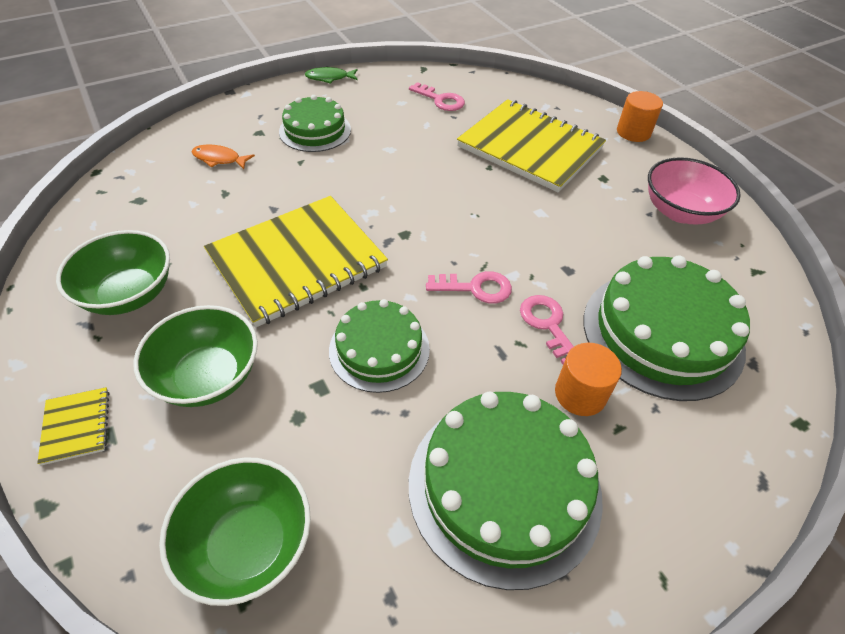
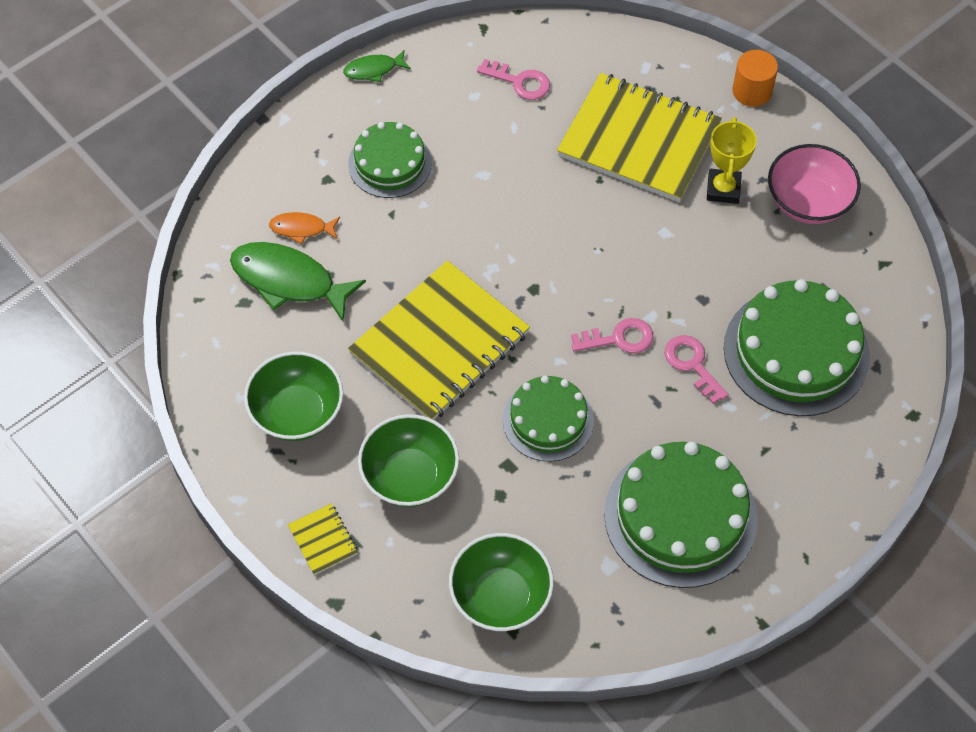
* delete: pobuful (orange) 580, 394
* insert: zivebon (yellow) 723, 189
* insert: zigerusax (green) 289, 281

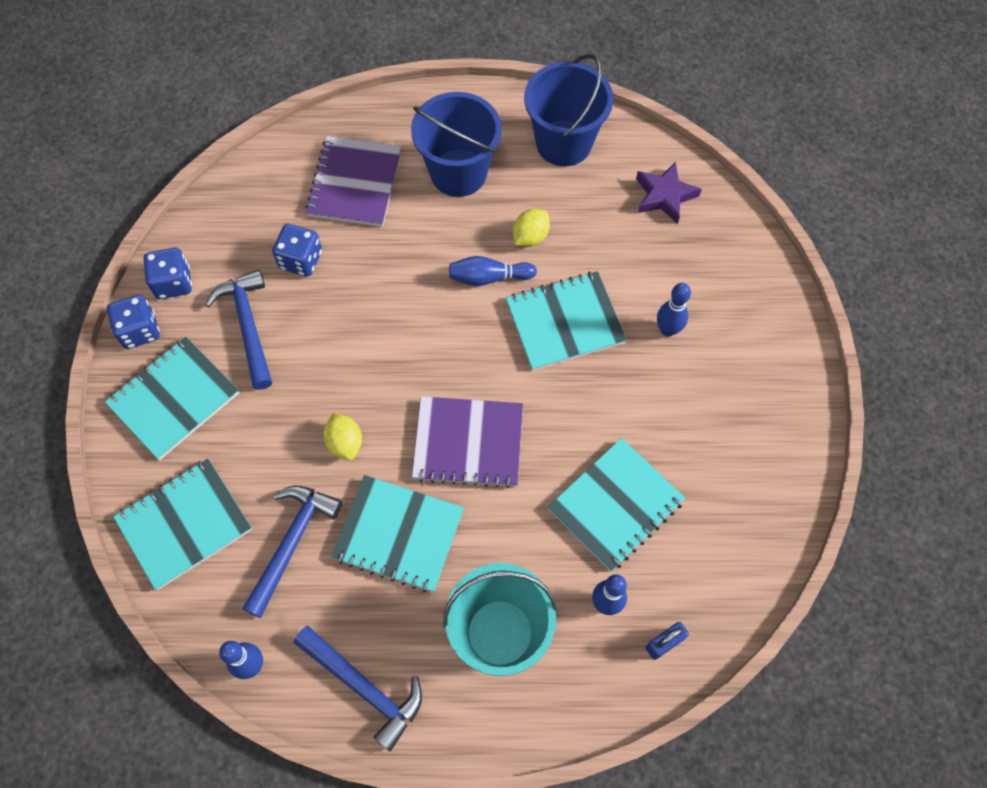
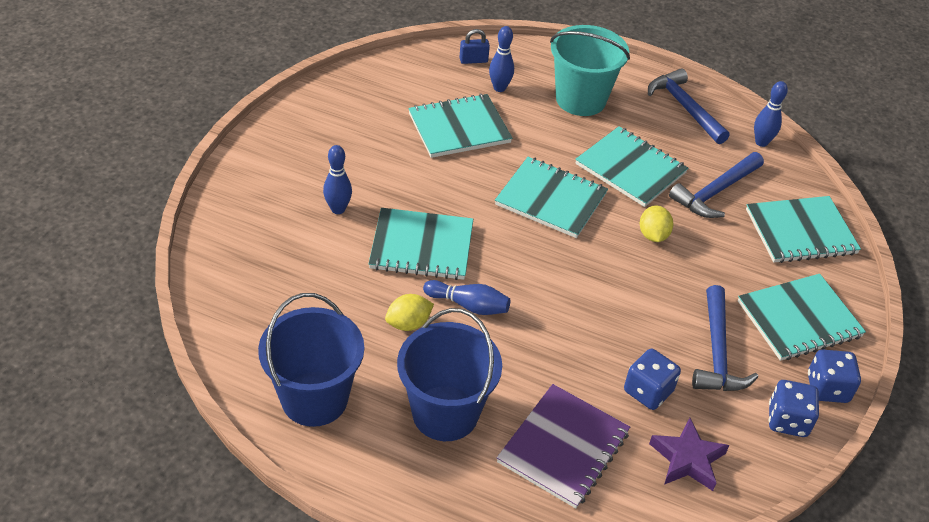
* move: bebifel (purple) 664, 196 to 687, 459
* recolor: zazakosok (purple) 468, 443 to zazakosok (turquoise) 551, 199

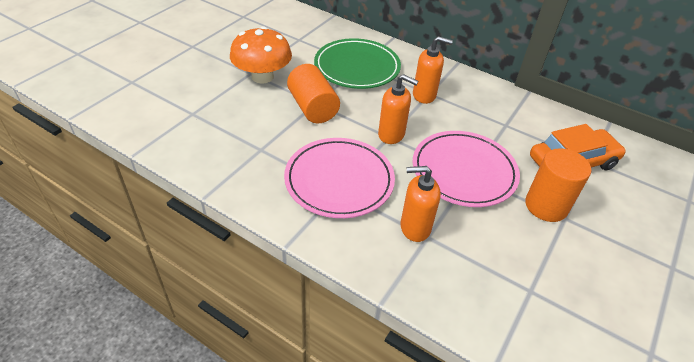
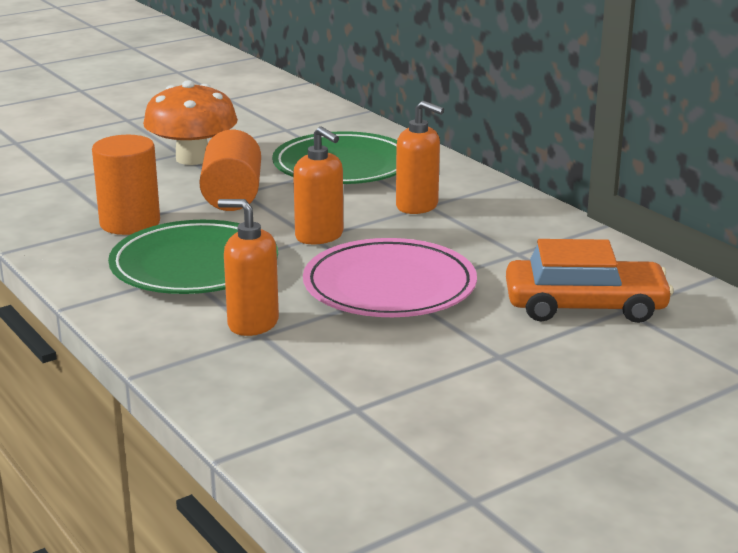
* recolor: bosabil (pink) 339, 180 to bosabil (green) 194, 265
* move: pobuful (orange) 546, 206 to 130, 223

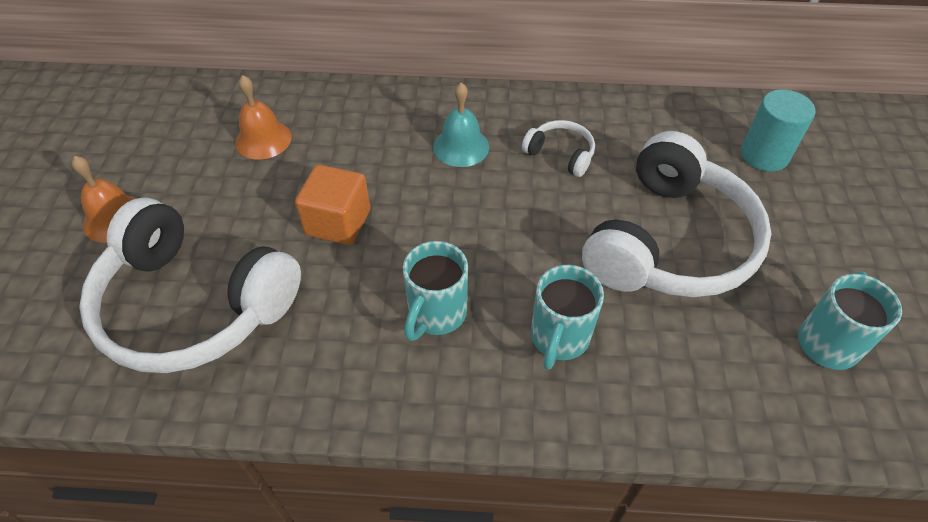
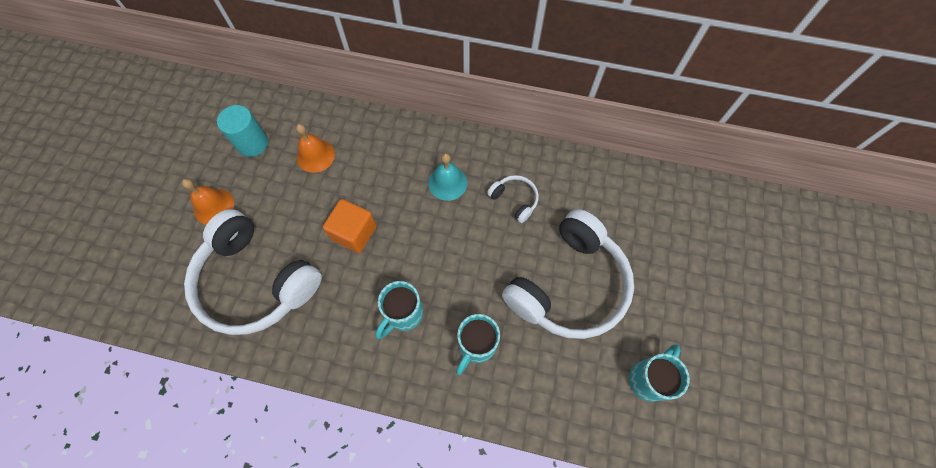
* move: pobuful (turquoise) 764, 155 to 252, 143

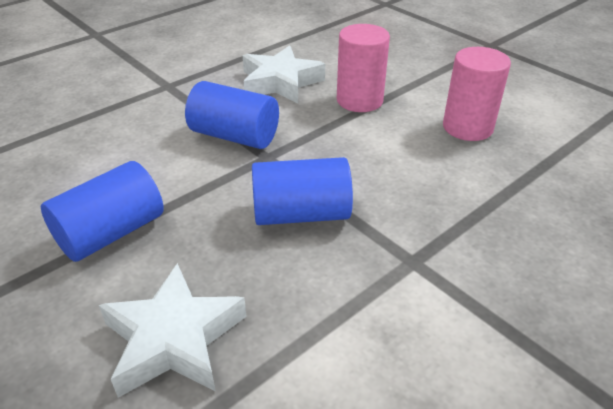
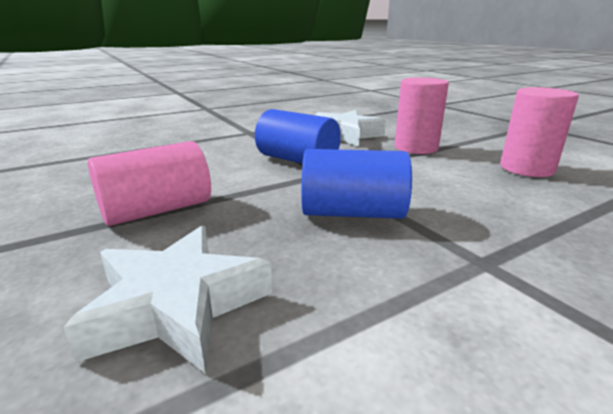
* recolor: pobuful (blue) 111, 233 to pobuful (pink) 157, 210

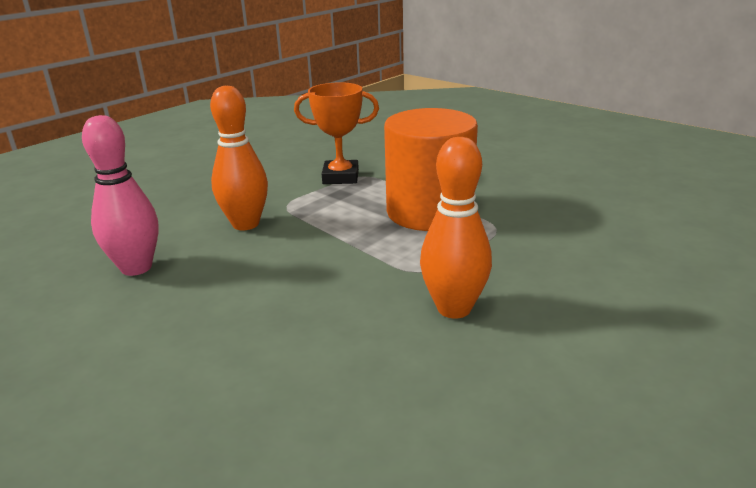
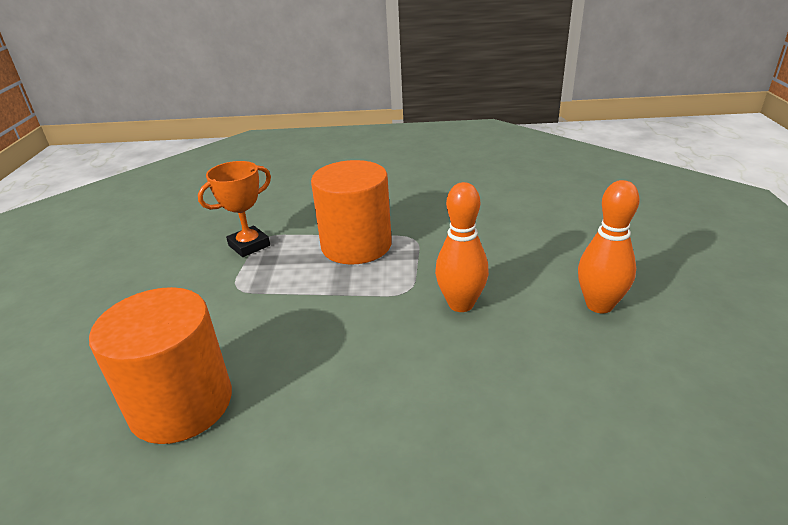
* move: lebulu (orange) 245, 224 to 599, 305
* replace: lebulu (pink) 136, 268 to pobuful (orange) 181, 404

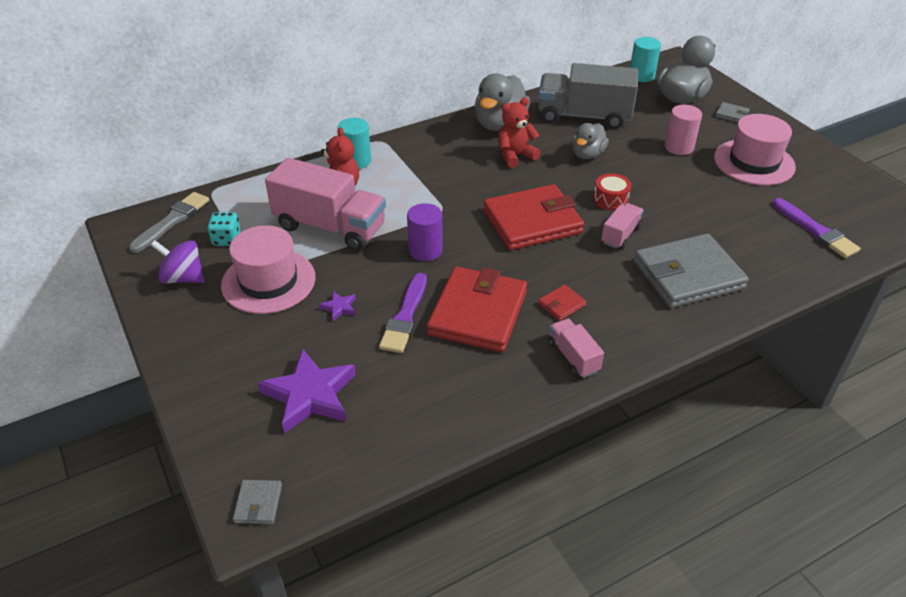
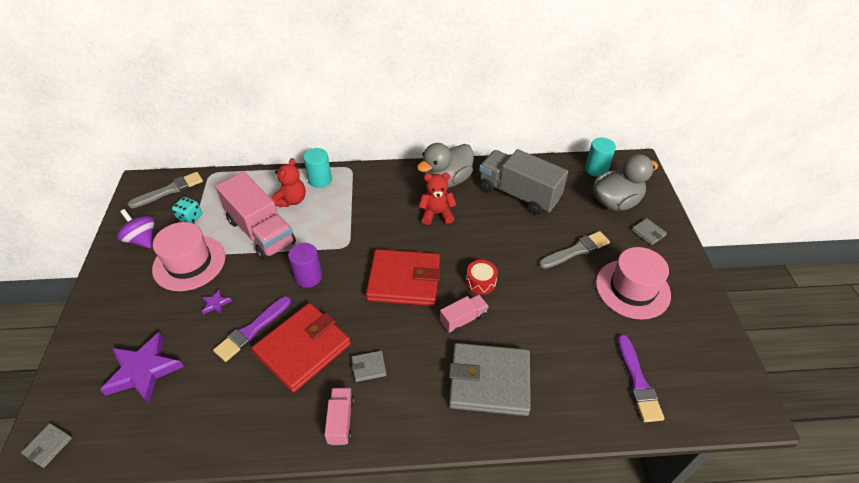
* replace: pobuful (pink) 679, 147 to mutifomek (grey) 576, 250
* delete: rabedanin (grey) 587, 154
* recolor: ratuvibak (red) 561, 304 to ratuvibak (grey) 369, 367

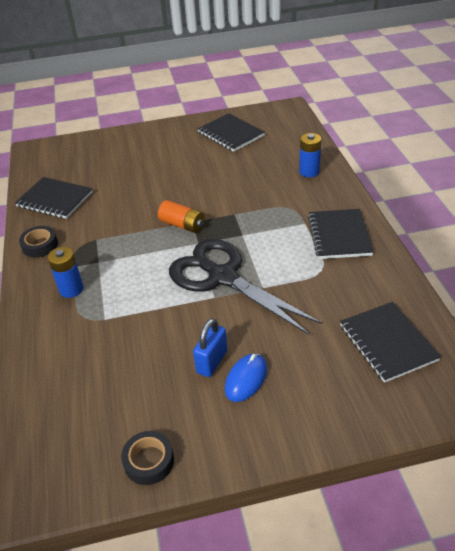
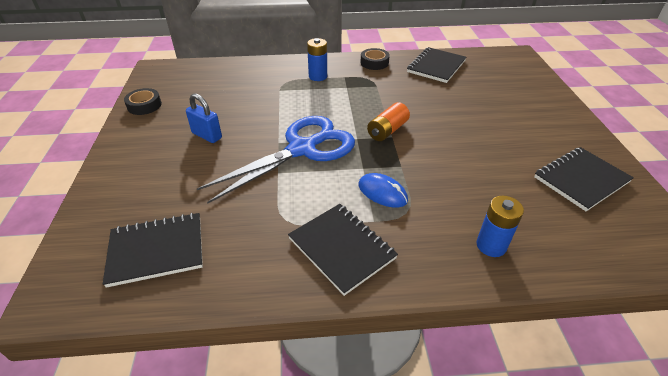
* rotate: zazakosok (black) 339, 235 = 341, 248 45 degrees clockwise
* recolor: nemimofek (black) 222, 277 to nemimofek (blue) 302, 149
* move: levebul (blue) 246, 379 to 382, 193

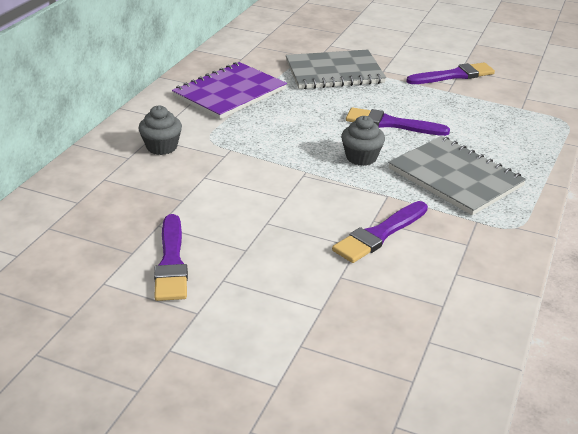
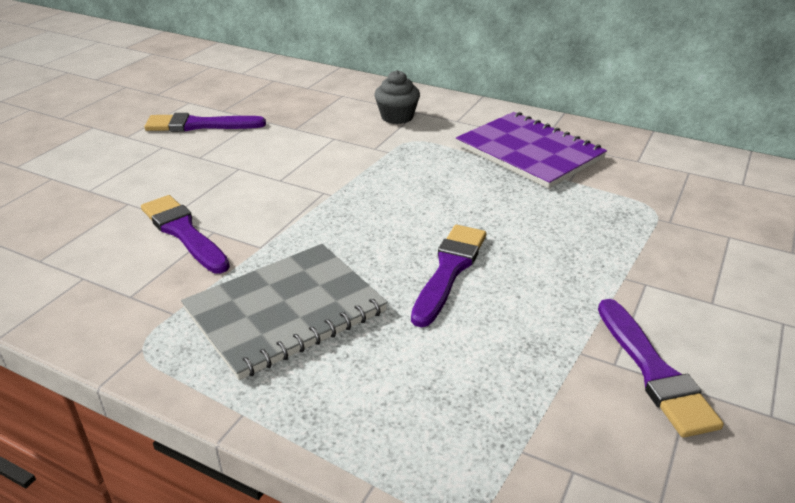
* delete: zazakosok (grey) 334, 72
* delete: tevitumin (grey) 361, 157

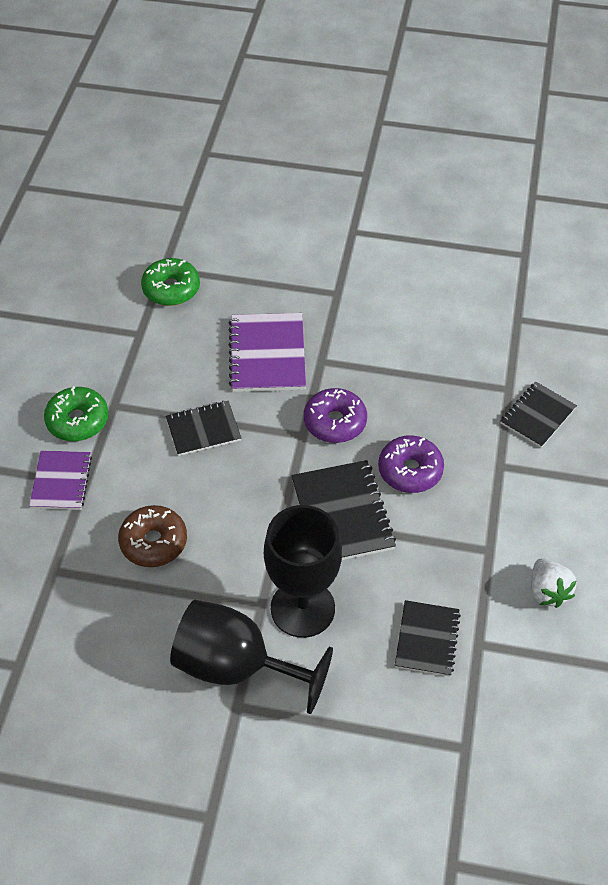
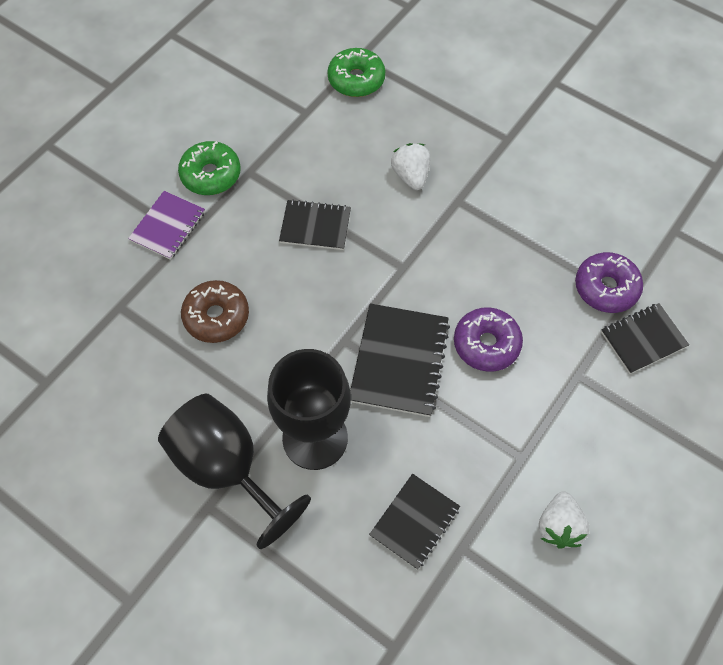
* replace: zazakosok (purple) 267, 355 to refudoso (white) 411, 176
* move: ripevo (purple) 335, 422 to 606, 288

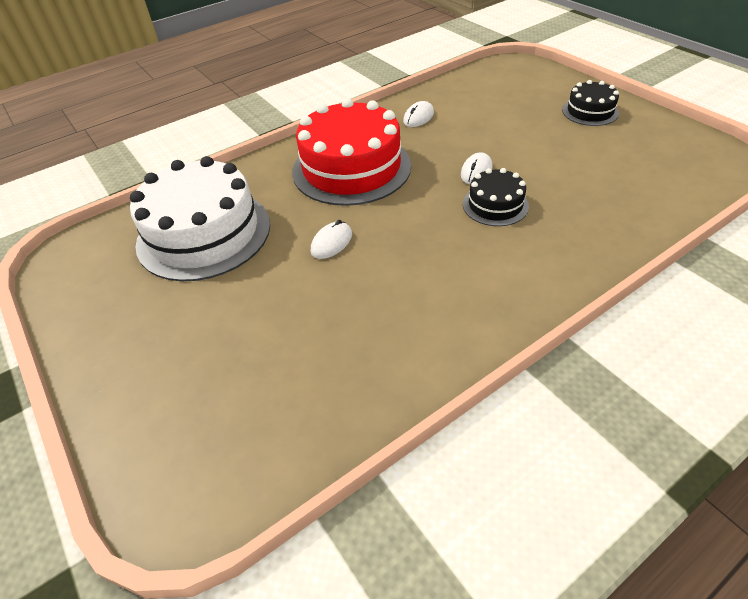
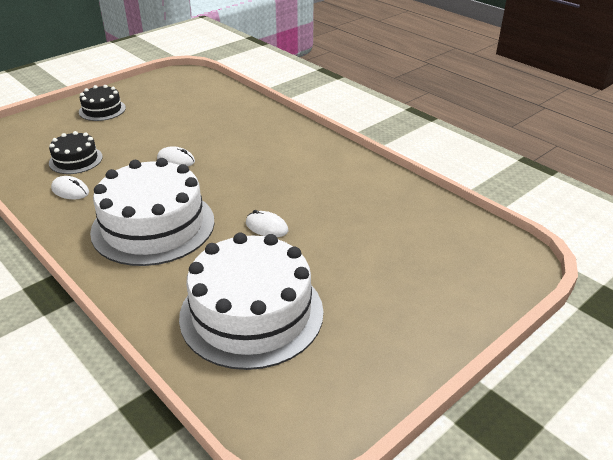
* recolor: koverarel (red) 351, 168 to koverarel (white) 153, 226
* move: koverarel (black) 495, 205 to 76, 160

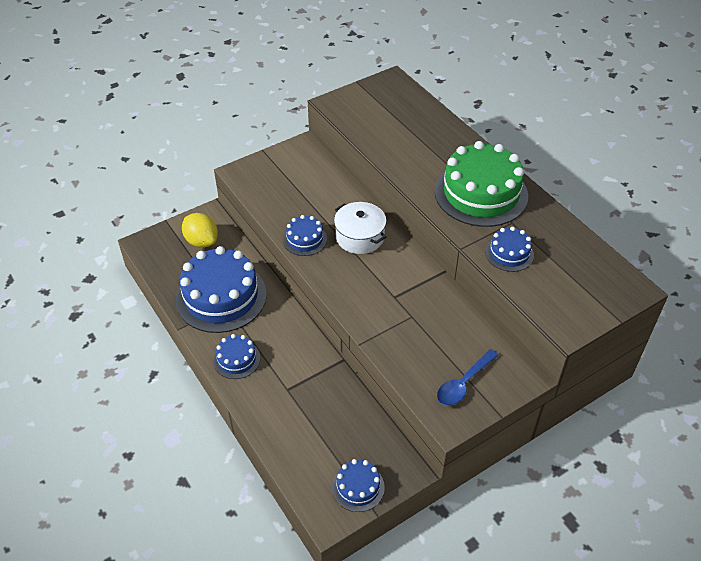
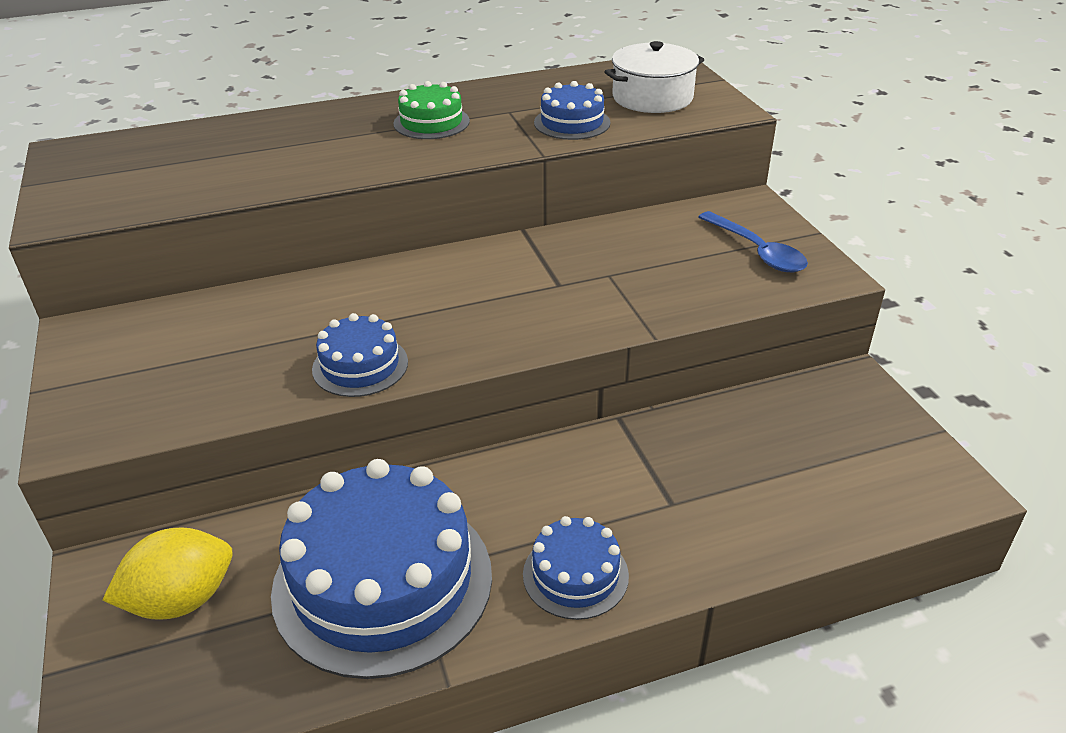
* resize: koverarel (green) 481, 193 = 431, 122 x0.49
* move: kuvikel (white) 360, 237 to 652, 97
* delete: koverarel (blue) 358, 487

